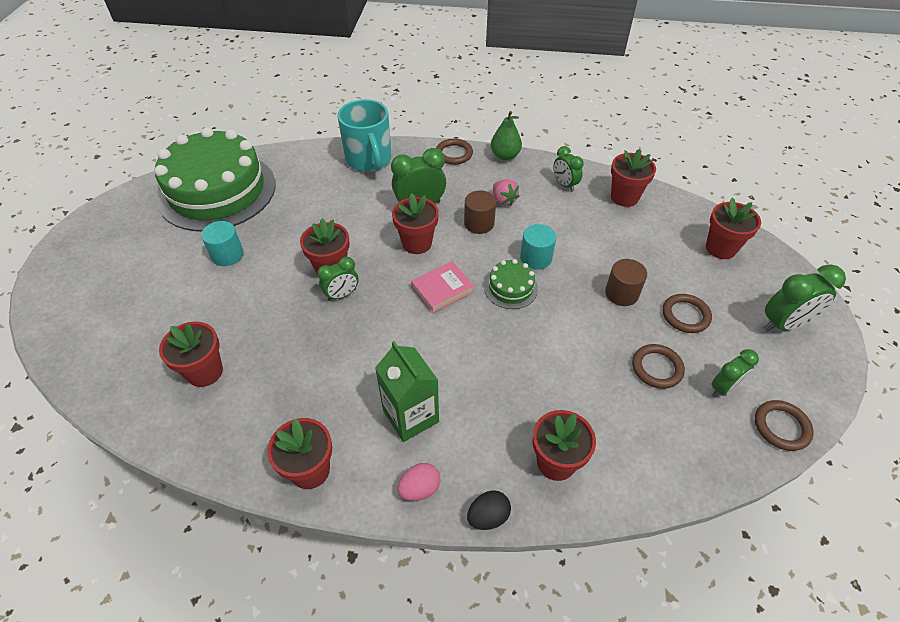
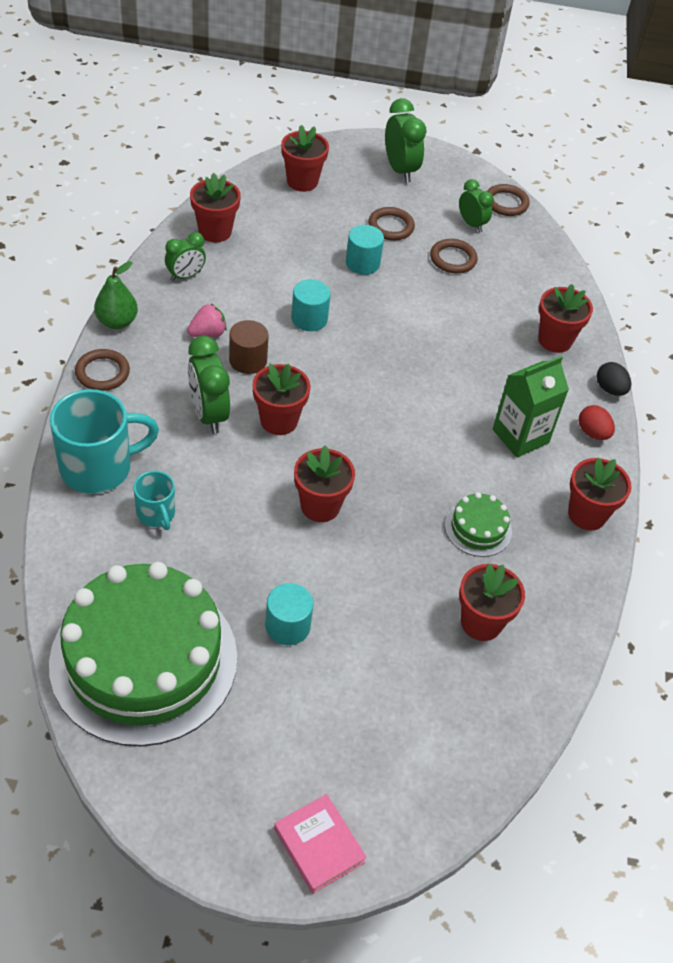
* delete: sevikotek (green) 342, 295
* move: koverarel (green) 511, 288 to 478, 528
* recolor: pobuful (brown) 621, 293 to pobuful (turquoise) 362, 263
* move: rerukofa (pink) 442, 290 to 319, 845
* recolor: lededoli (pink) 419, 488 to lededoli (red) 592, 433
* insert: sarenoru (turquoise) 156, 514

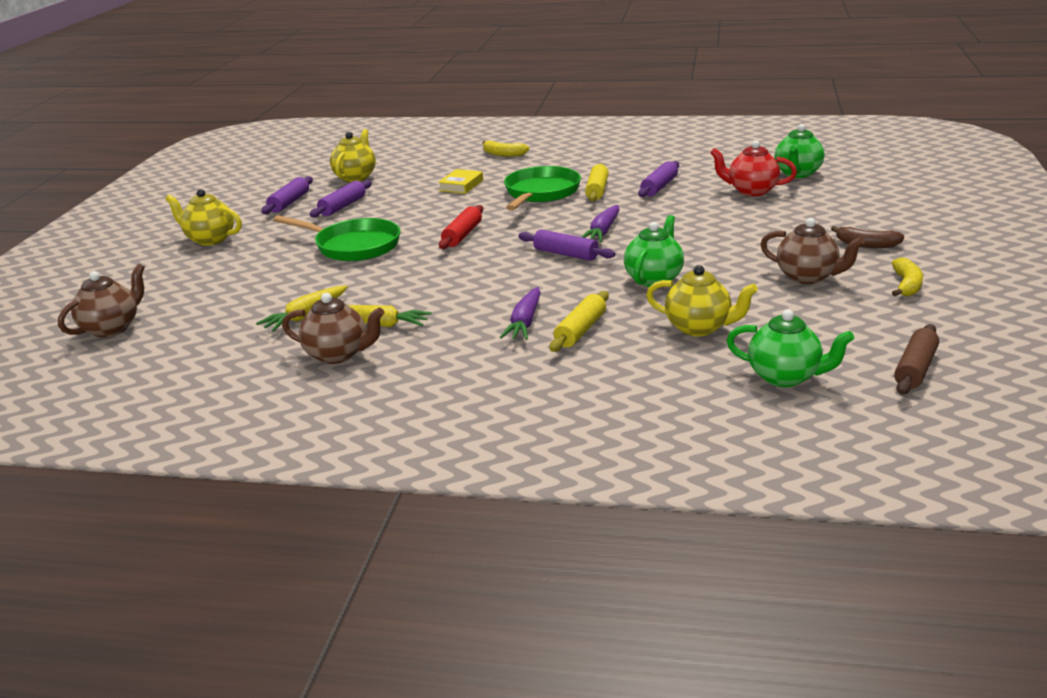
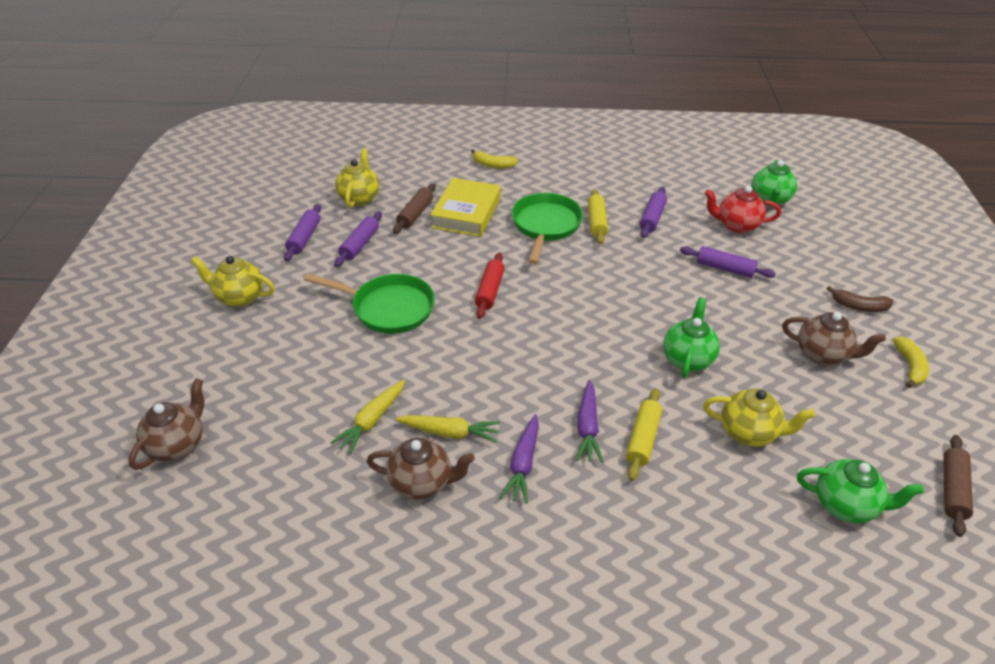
* resize: rerukofa (yellow) 461, 185 = 466, 213 x1.82
* move: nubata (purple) 603, 231 to 523, 464
* move: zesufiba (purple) 566, 254 to 724, 268
* insert: zesufiba (brown) 415, 214

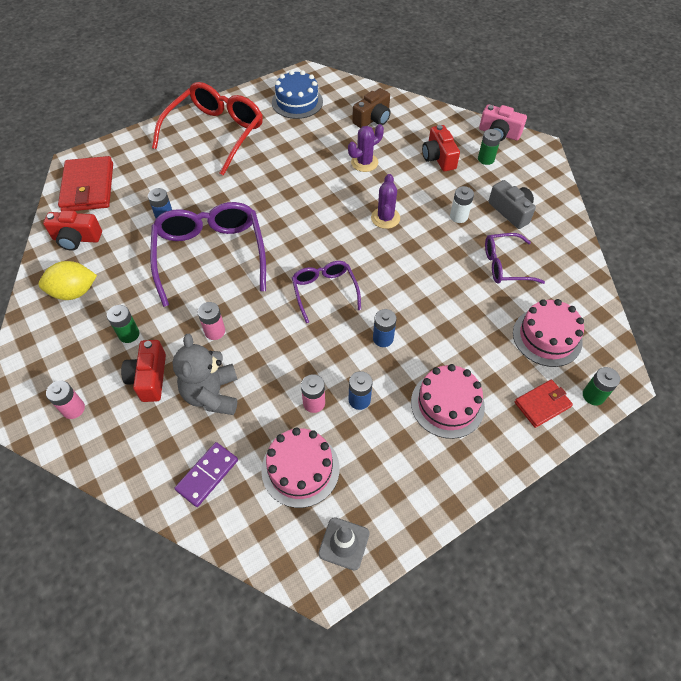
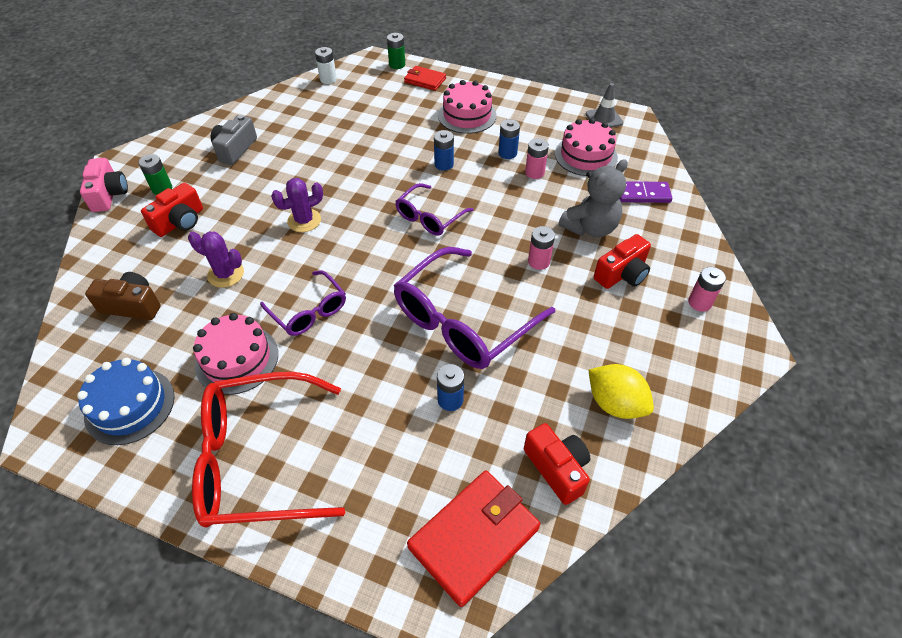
* move: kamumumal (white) 458, 216 to 328, 79
* move: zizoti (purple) 506, 265 to 308, 311
* move: koverarel (pink) 547, 337 to 237, 359
* delete: kamumumal (green) 129, 334

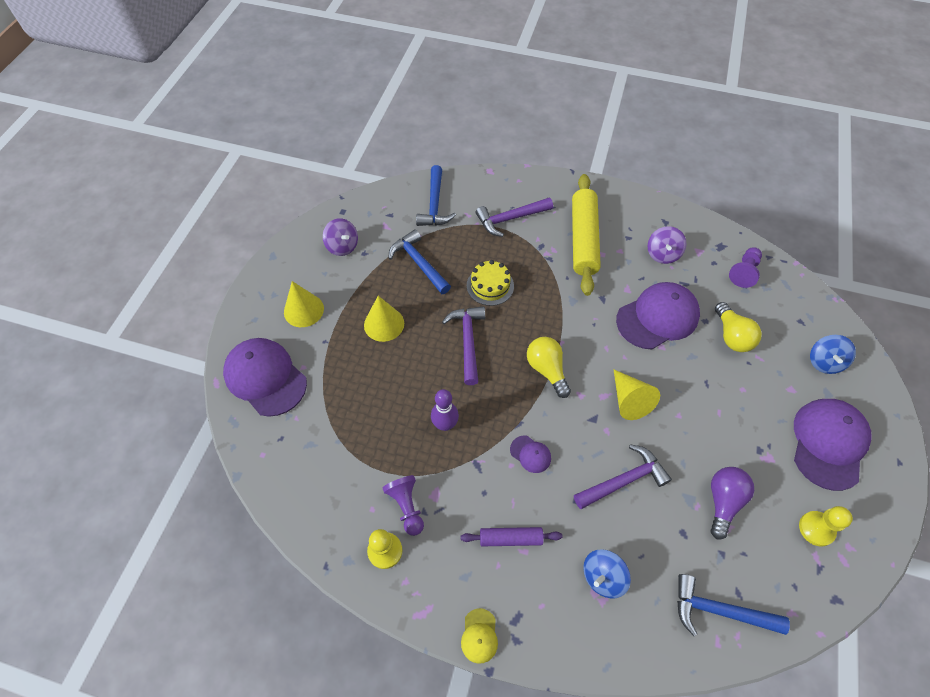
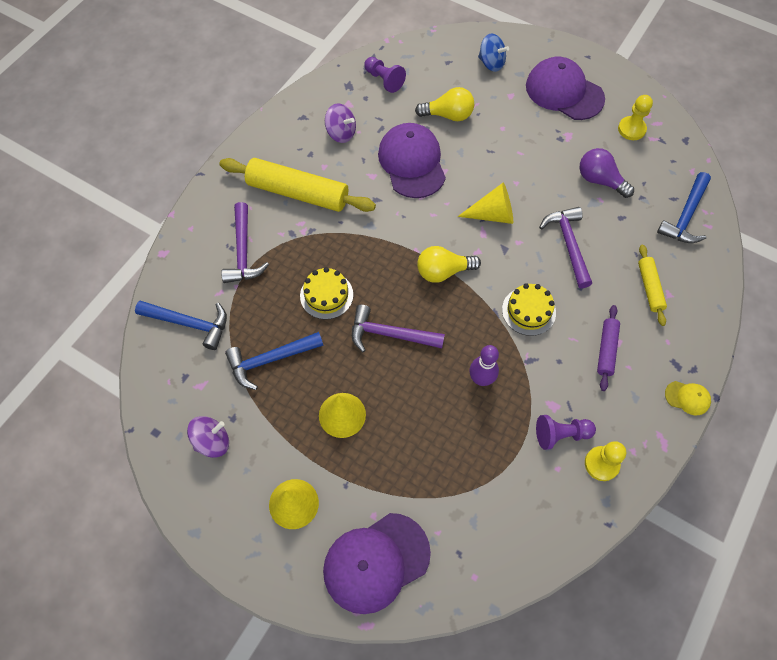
* replace: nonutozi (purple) 530, 454 to koverarel (yellow) 528, 311
* replace: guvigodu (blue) 603, 577 to zesufiba (yellow) 649, 288

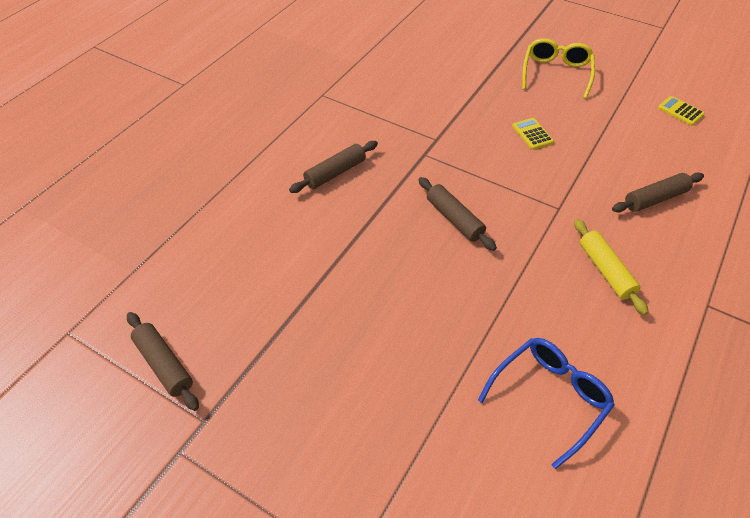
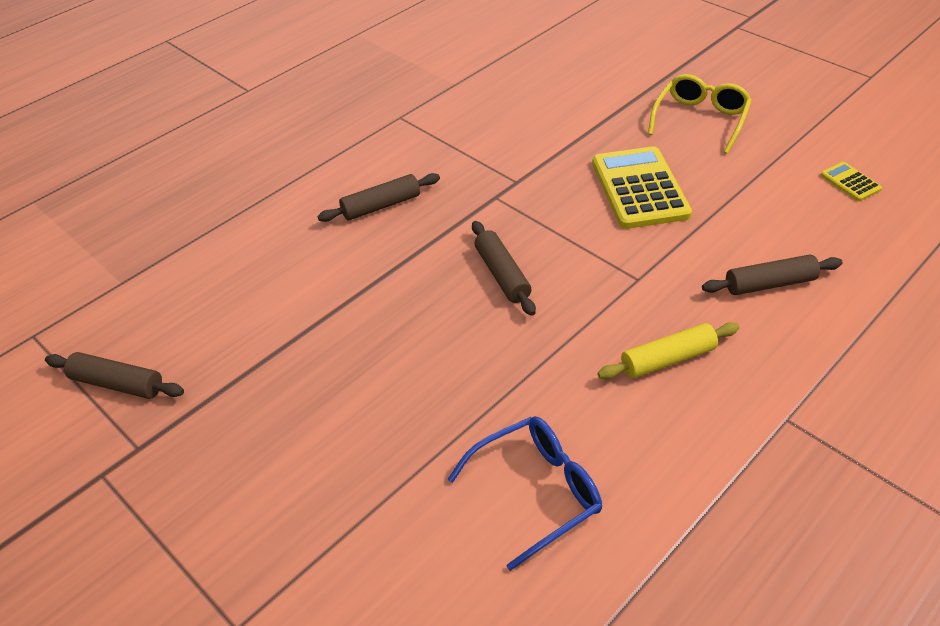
* resize: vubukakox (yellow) 532, 134 = 639, 189 x2.16
* rotate: zesufiba (yellow) 605, 270 = 668, 359 75 degrees clockwise
* rotate: zesufiba (brown) 164, 364 = 118, 384 45 degrees counterclockwise

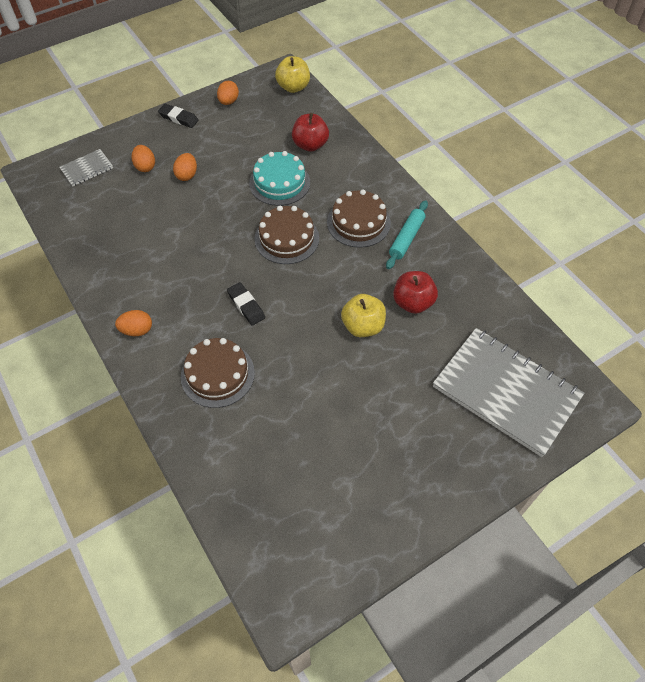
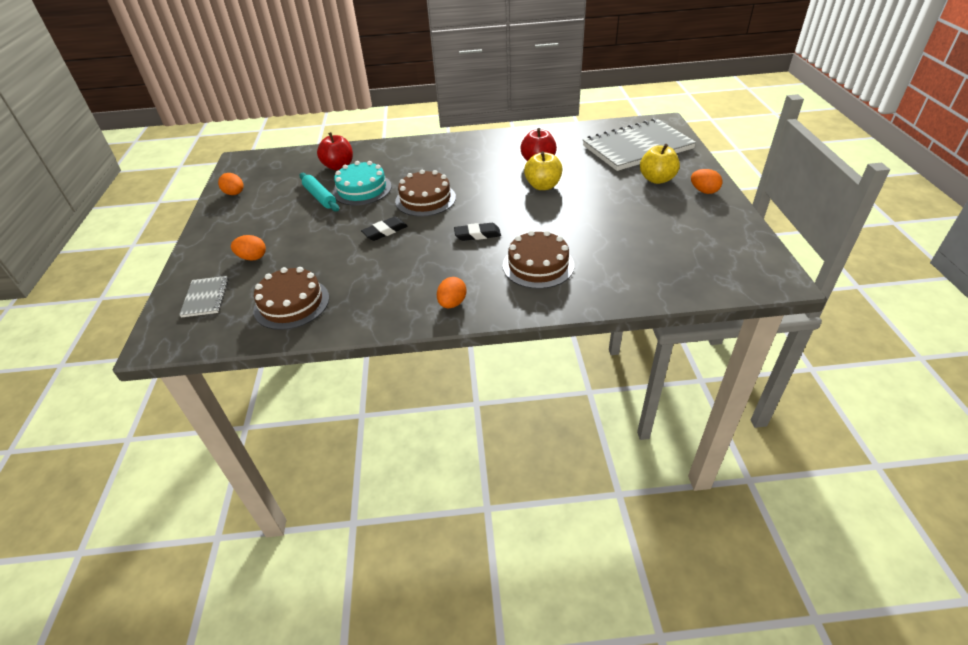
* move: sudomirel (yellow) 293, 87 to 657, 179
* move: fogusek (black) 178, 118 to 385, 231
* move: lededoli (orange) 187, 175 to 704, 191
* move: koverarel (brown) 358, 222 to 291, 303
* move: zesufiba (turquoise) 406, 238 to 320, 197

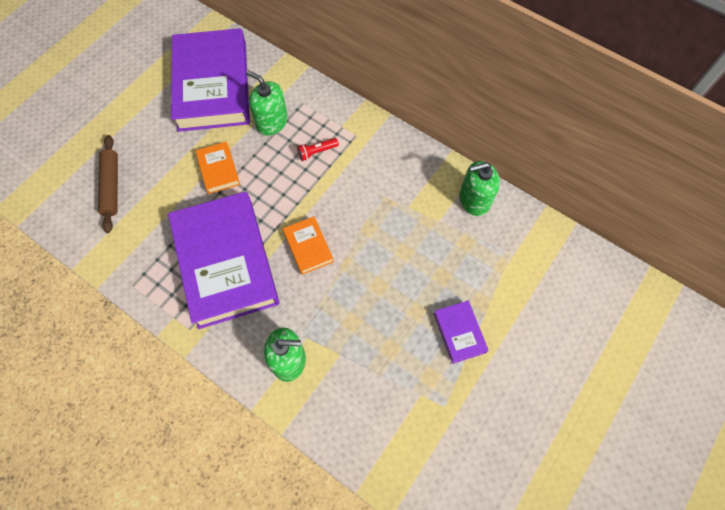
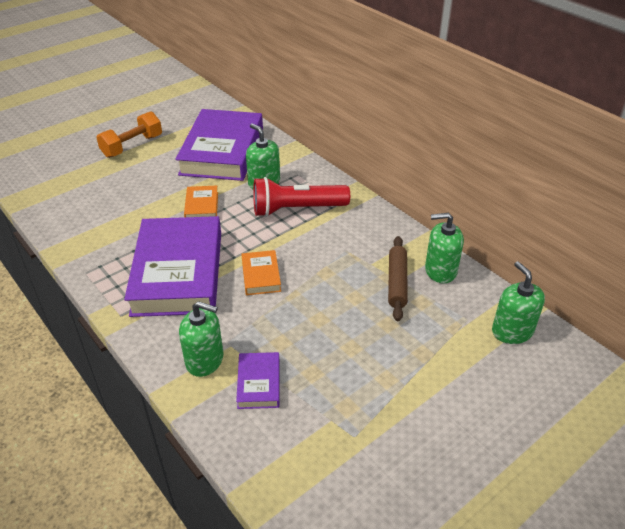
* move: zesufiba (brown) 111, 186 to 397, 282
* resize: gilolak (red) 317, 152 = 297, 209 x2.40
* move: rerukofa (purple) 459, 333 to 258, 383
* insert: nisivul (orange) 132, 146
* insert: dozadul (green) 512, 331

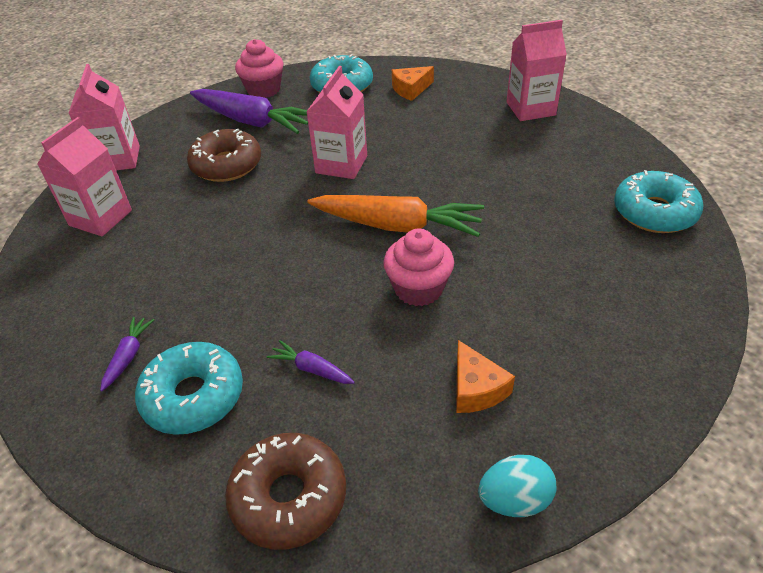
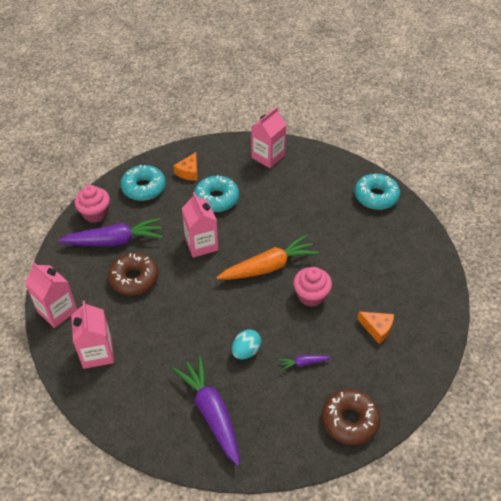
* resize: nubata (purple) 128, 356 = 211, 412 x2.26
* move: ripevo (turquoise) 193, 396 to 216, 199
* move: lededoli (turquoise) 514, 500 to 246, 351

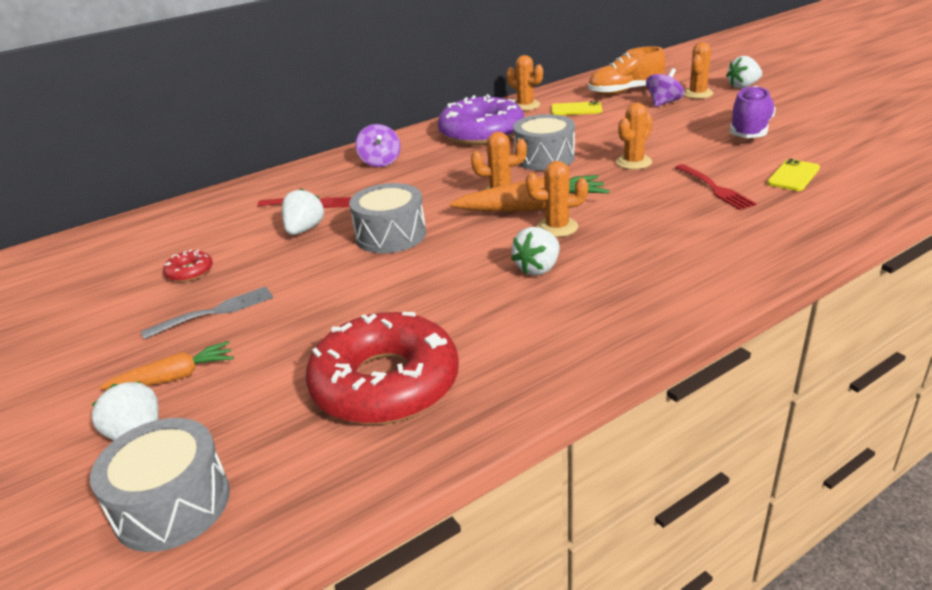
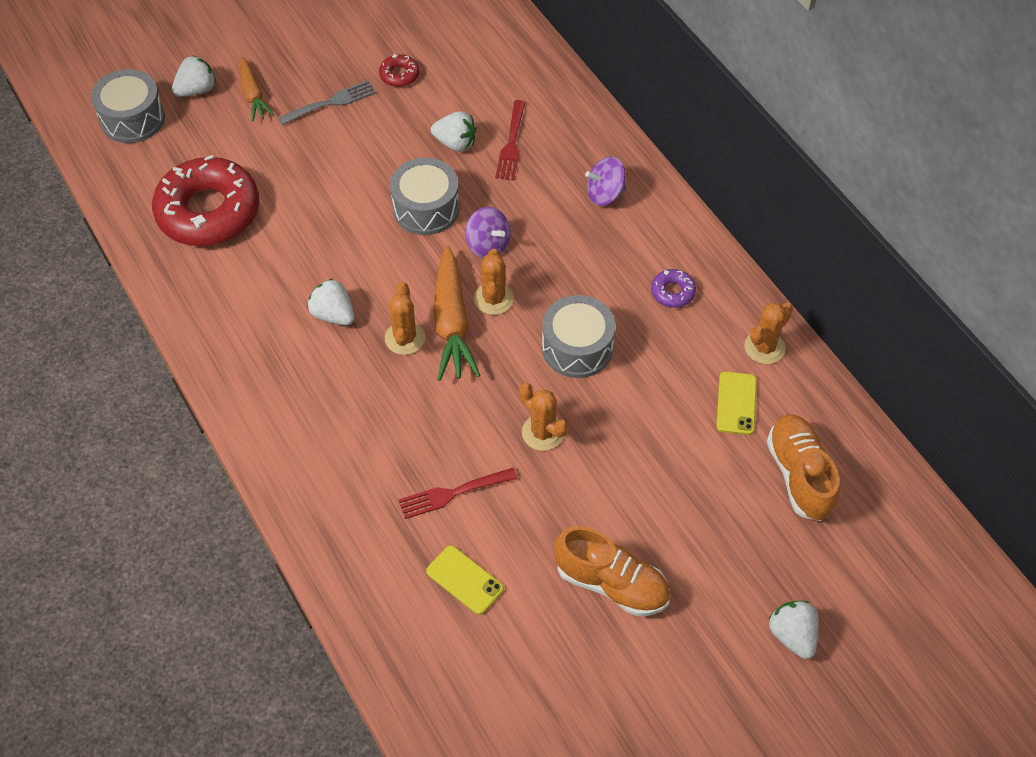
* delete: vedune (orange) 697, 94
* move: guvigodu (purple) 663, 103 to 488, 245
* recolor: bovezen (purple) 750, 130 to bovezen (orange) 611, 583
* resize: ripevo (purple) 481, 133 = 672, 292 x0.41
* rotate: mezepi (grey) 215, 312 = 331, 102 90 degrees counterclockwise

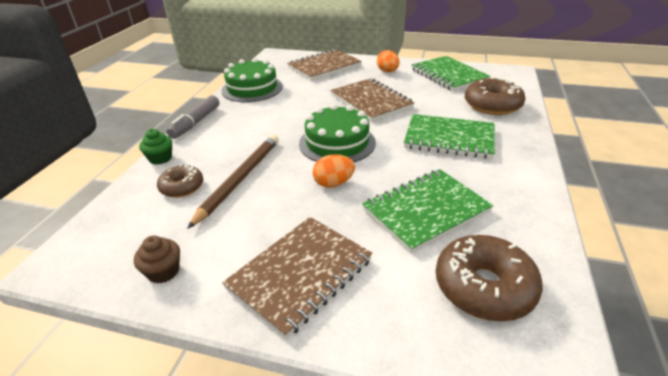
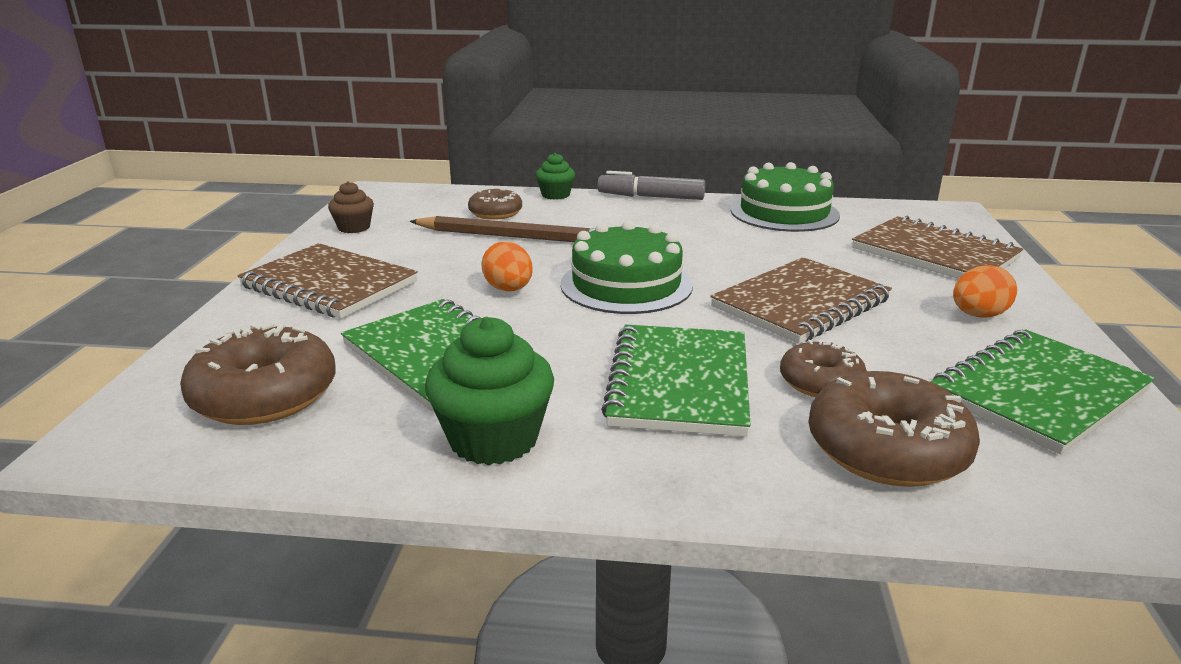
* insert: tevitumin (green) 493, 439
* insert: ripevo (brown) 821, 382

